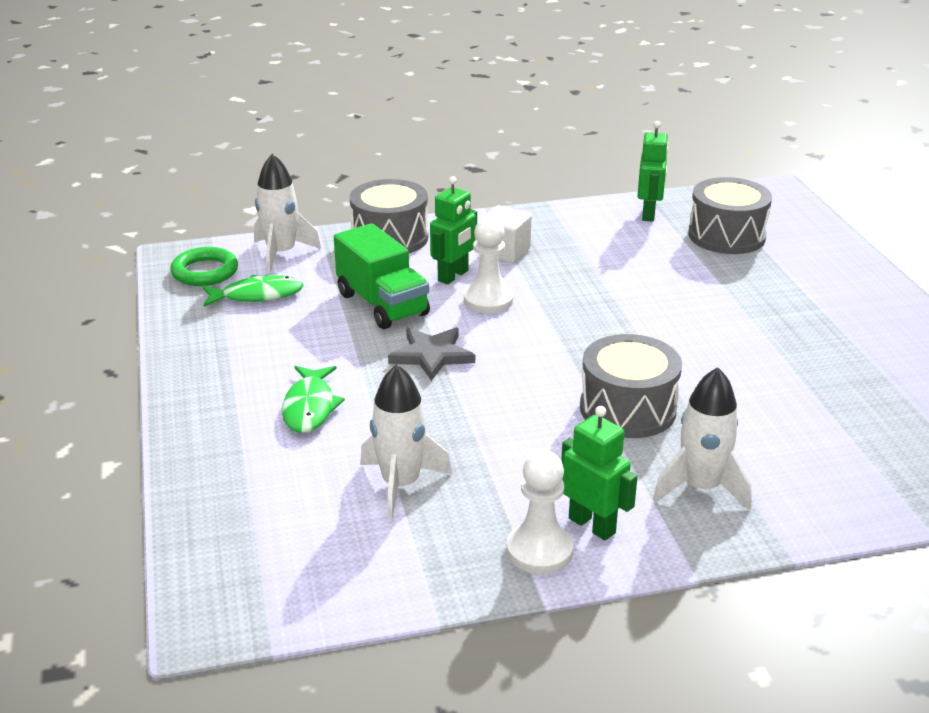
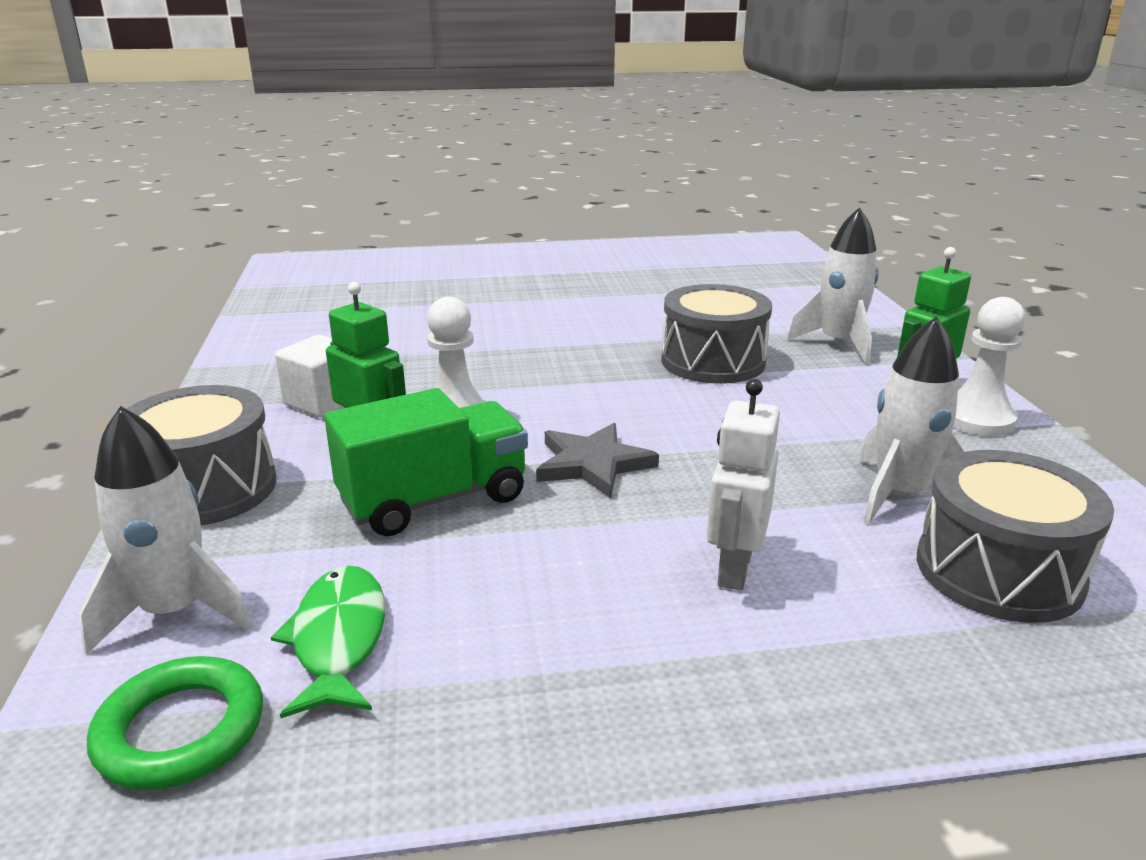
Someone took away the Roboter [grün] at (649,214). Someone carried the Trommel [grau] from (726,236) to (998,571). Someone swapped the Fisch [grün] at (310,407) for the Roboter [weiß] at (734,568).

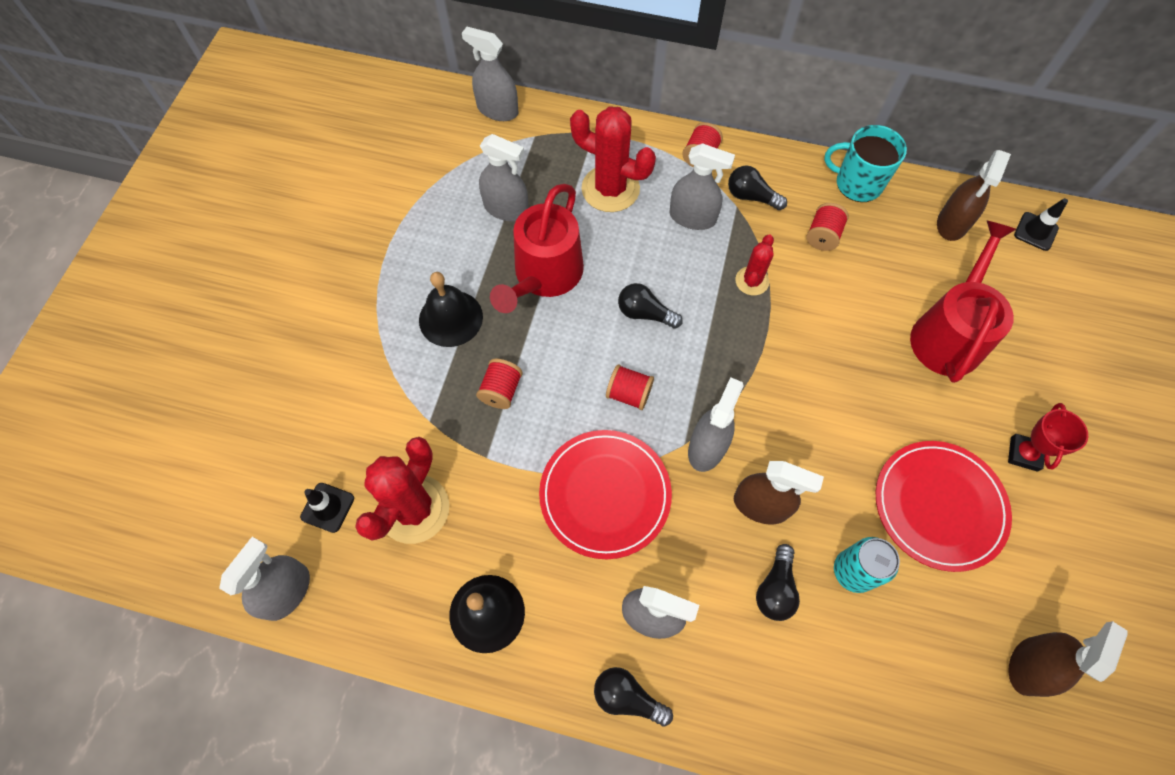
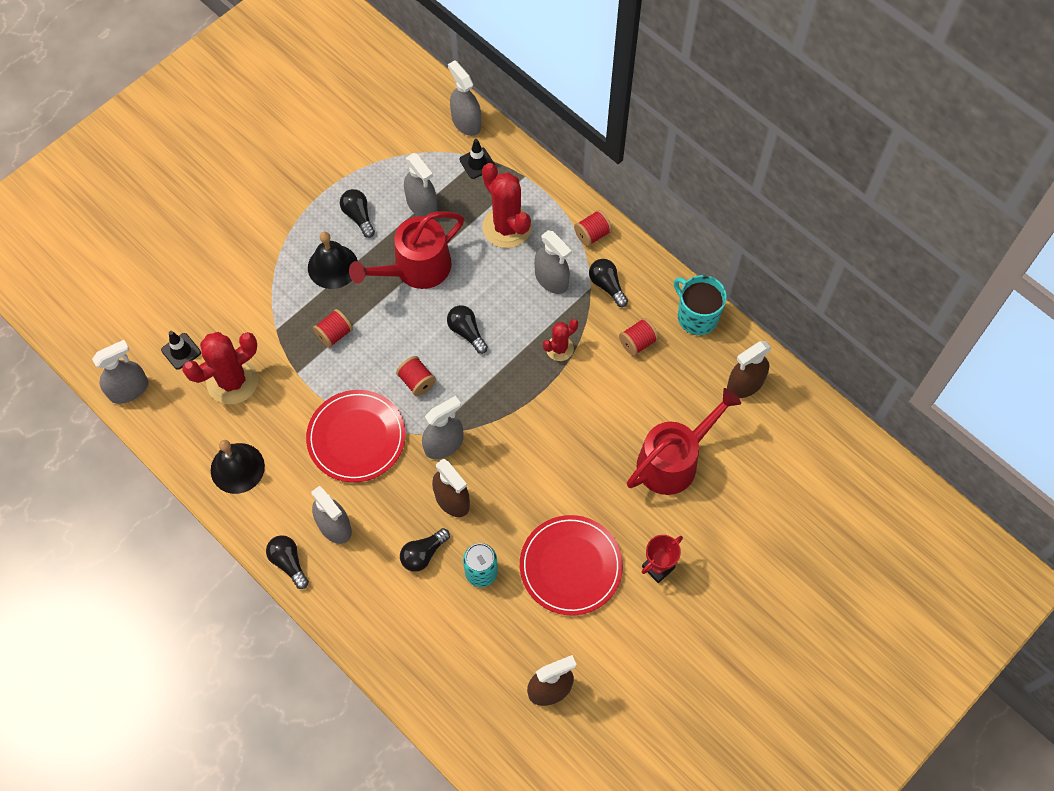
Someone put down the Glühbirne [schwarz] at (358,216). Someone carried the Leitkegel [schwarz] from (1035,231) to (477,163).

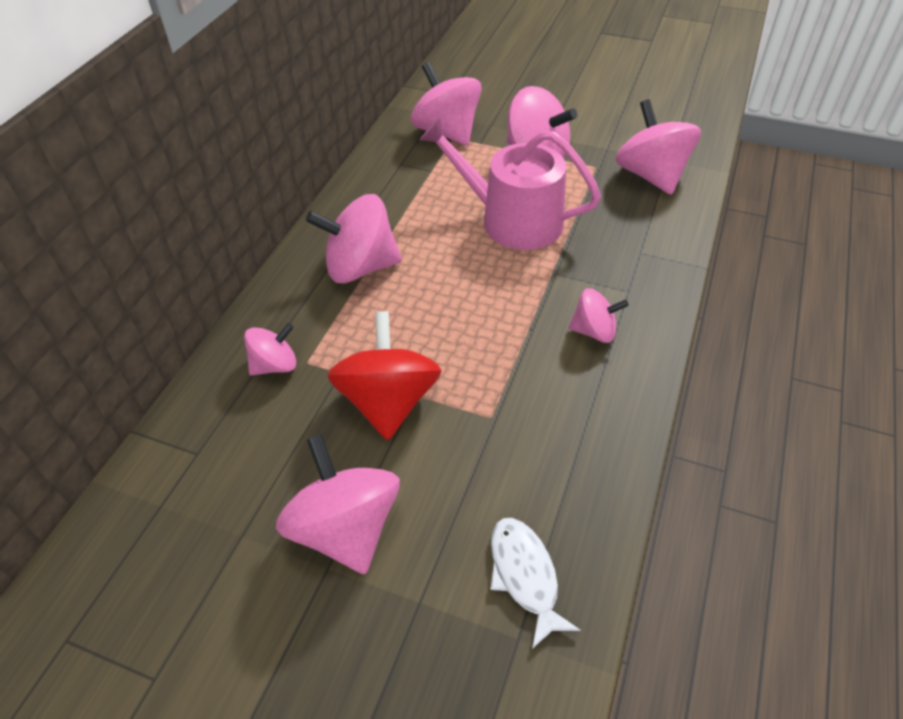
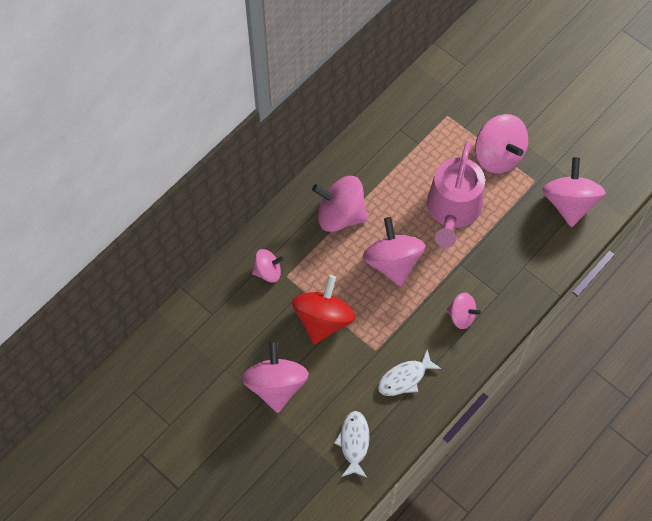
Someone put down the Fisch [weiß] at (404,378). Someone carried the Kreisel [rosa] from (447,132) to (392,262). Someone rotated the Gießkanne [rosa] at (512,220) by 120 degrees counterclockwise.

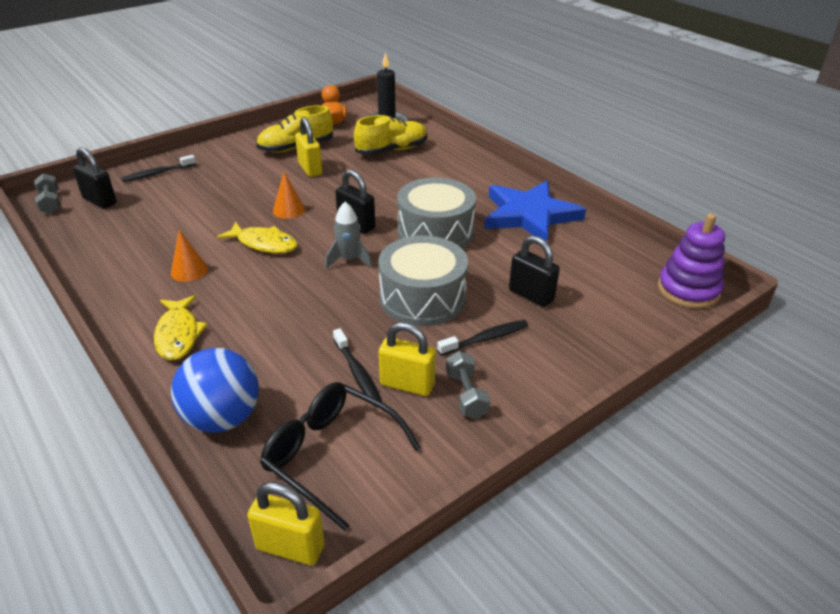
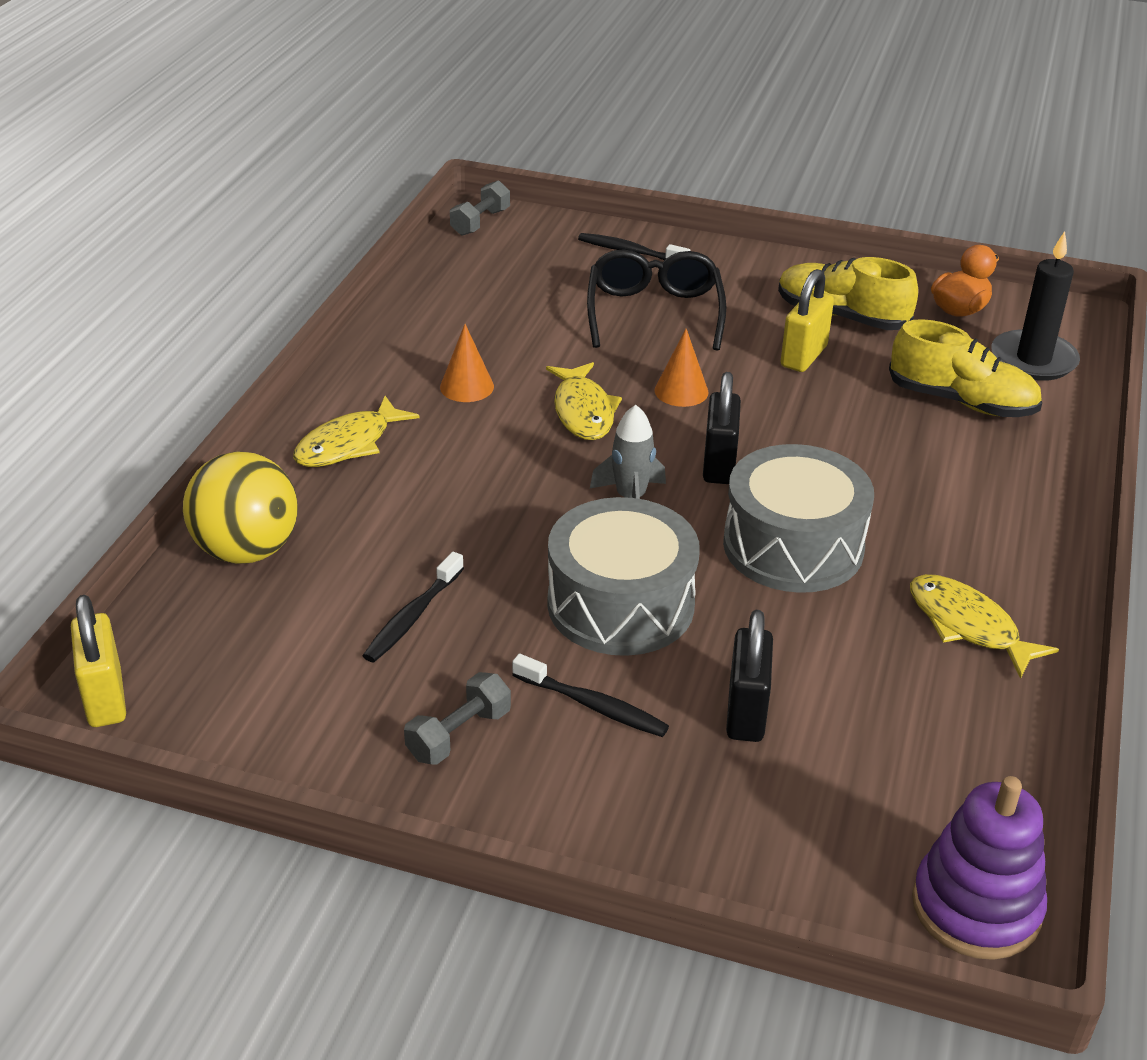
Someone took away the Vorhängeschloss [schwarz] at (100,201). Someone took away the Vorhängeschloss [gelb] at (407,384). Someone carried the Brille [schwarz] from (330,455) to (654,312). Someone swapped the Stern [blau] at (529,215) for the Fisch [gelb] at (968,625). Someone repainted the Ball [blau] at (222,418), which became the Ball [gelb] at (247,550).

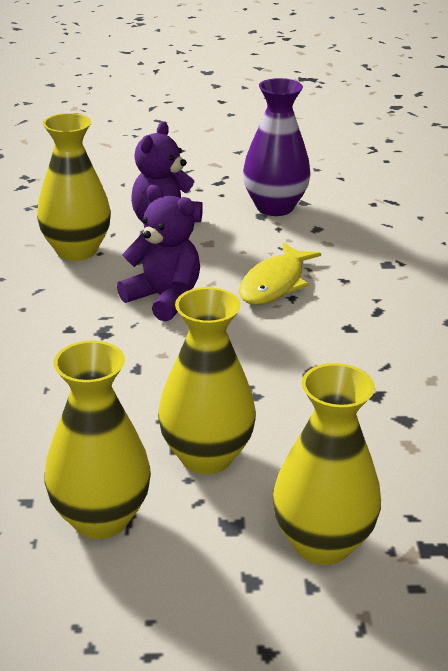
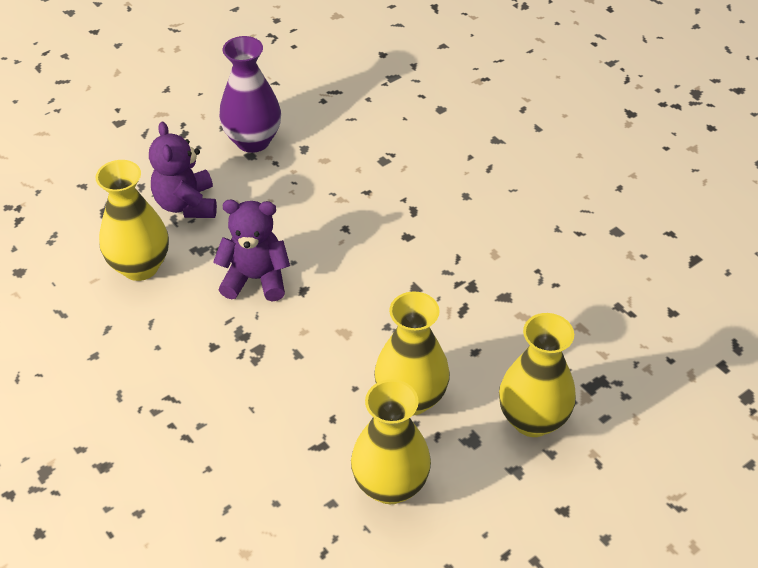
Someone took away the Fisch [gelb] at (275,283).

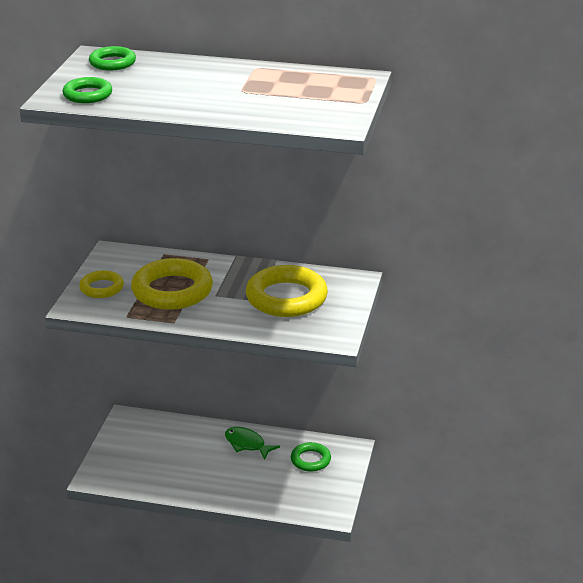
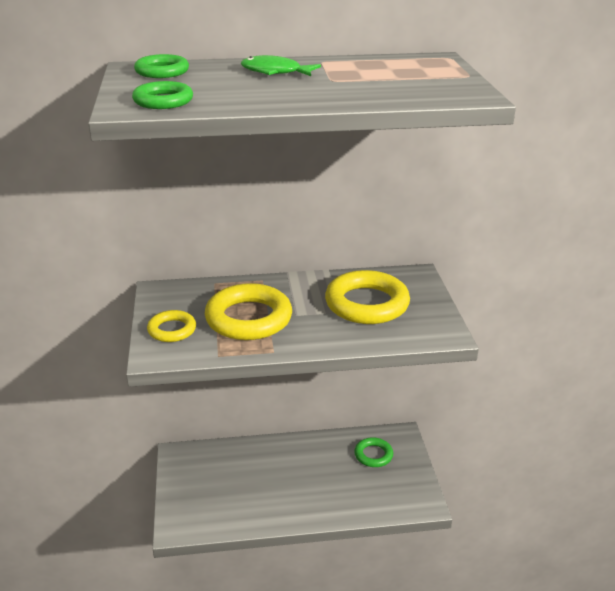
Someone carried the Fisch [grün] from (247,444) to (275,72).

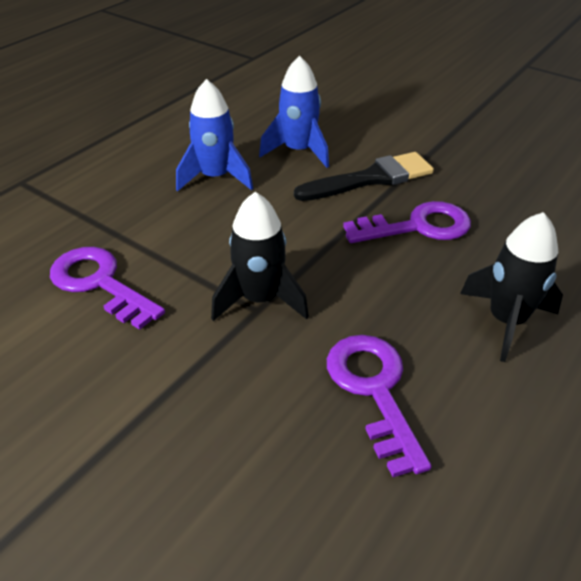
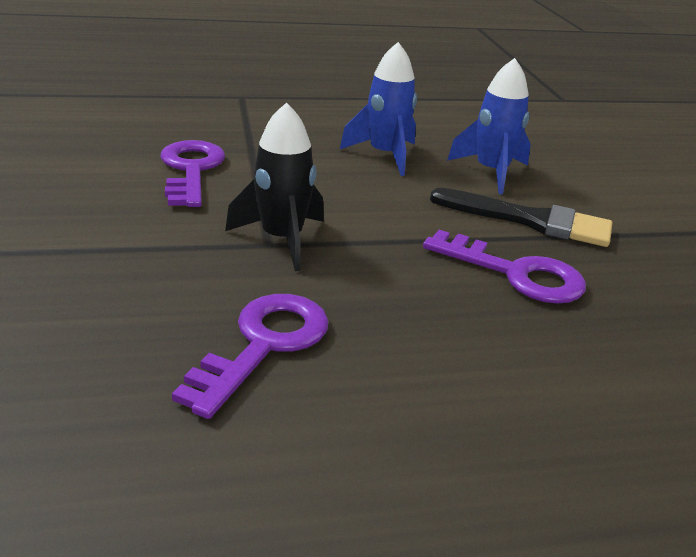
Someone took away the Rakete [schwarz] at (506,321).

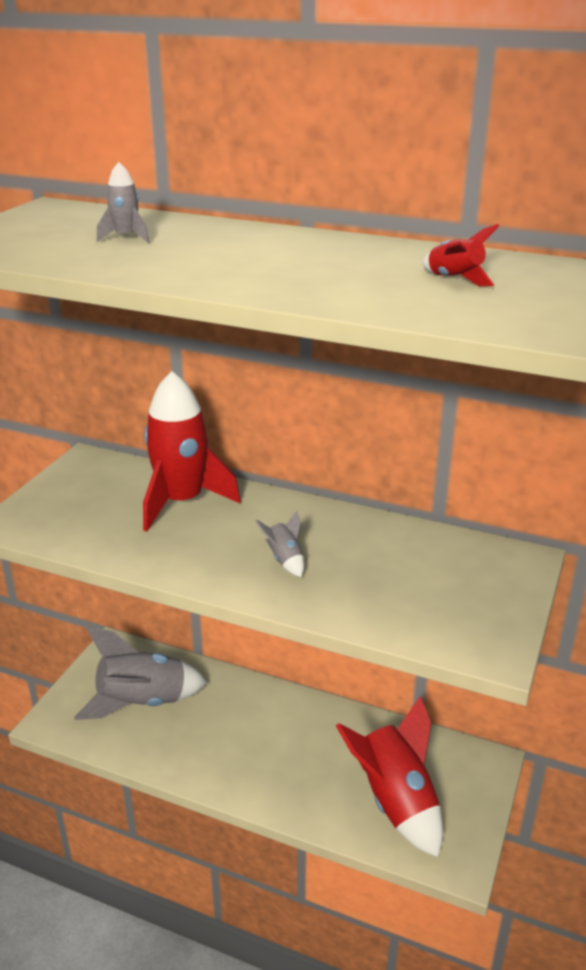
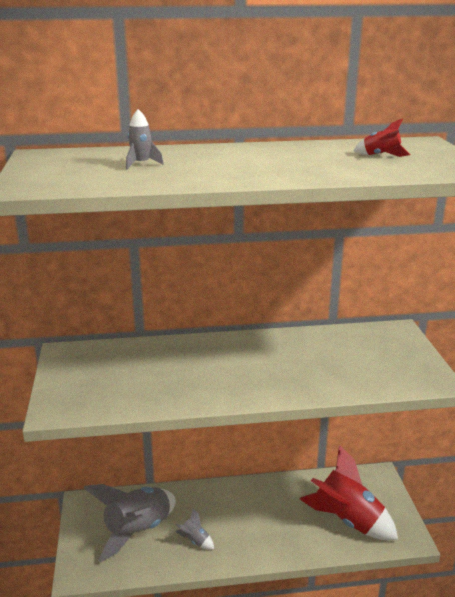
Someone took away the Rakete [rot] at (182,502). Someone carried the Rakete [grau] from (285,560) to (195,540).

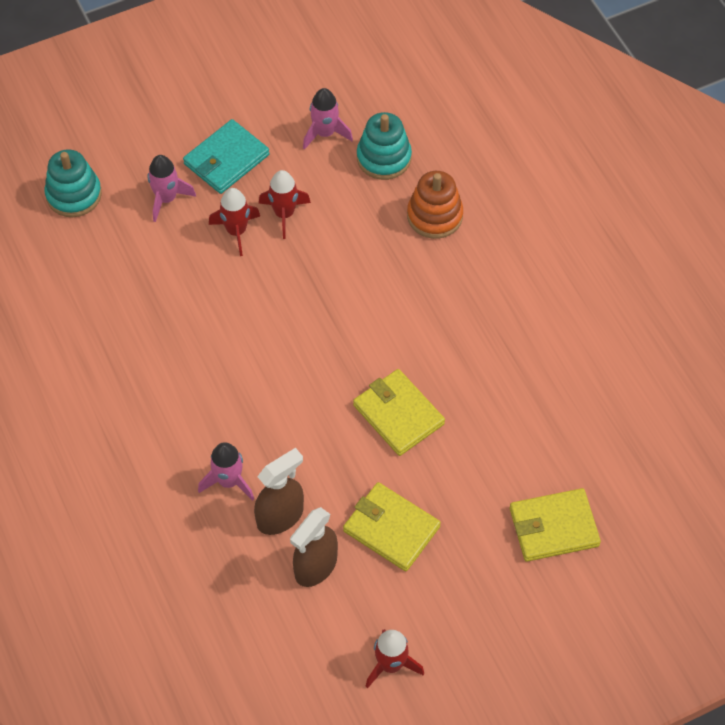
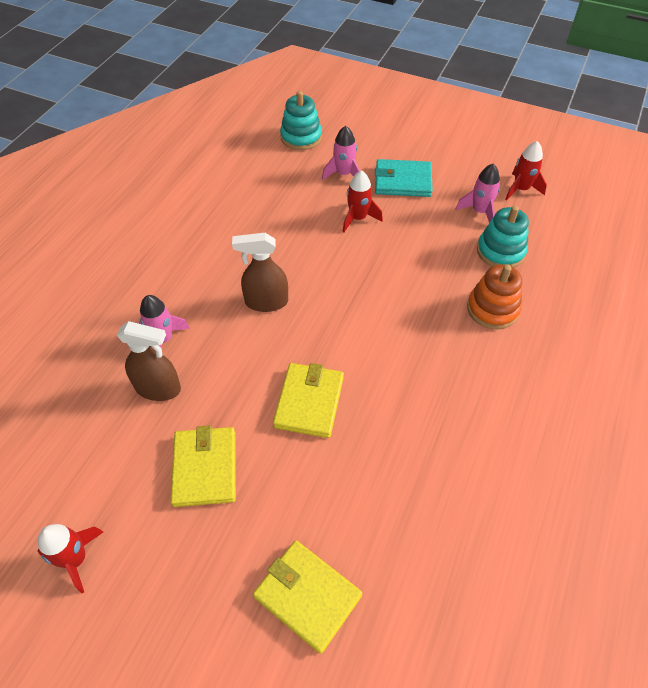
Someone carried the Rakete [rot] from (284,214) to (521,189). Someone carried the Sprühflasche [braun] from (315,566) to (266,302).

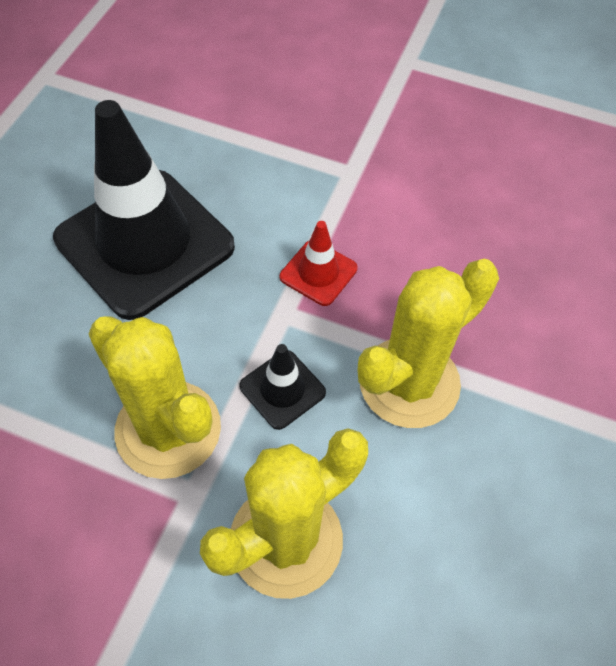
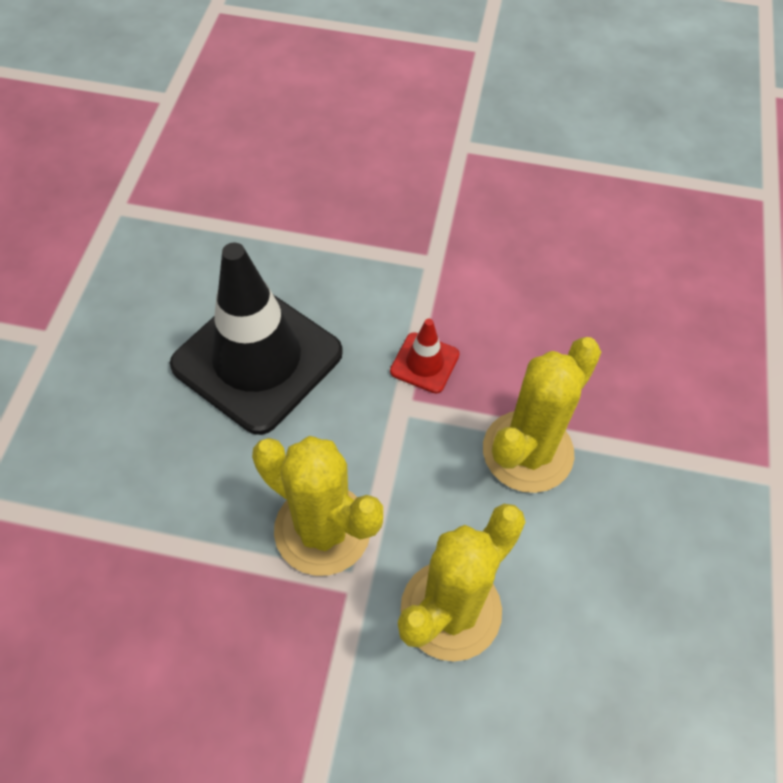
Someone took away the Leitkegel [schwarz] at (282,389).

